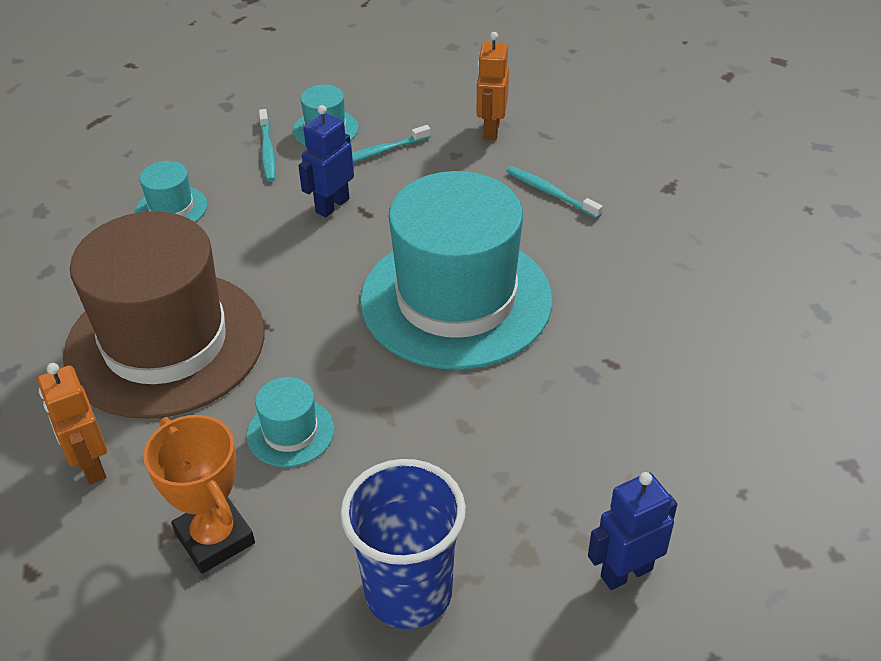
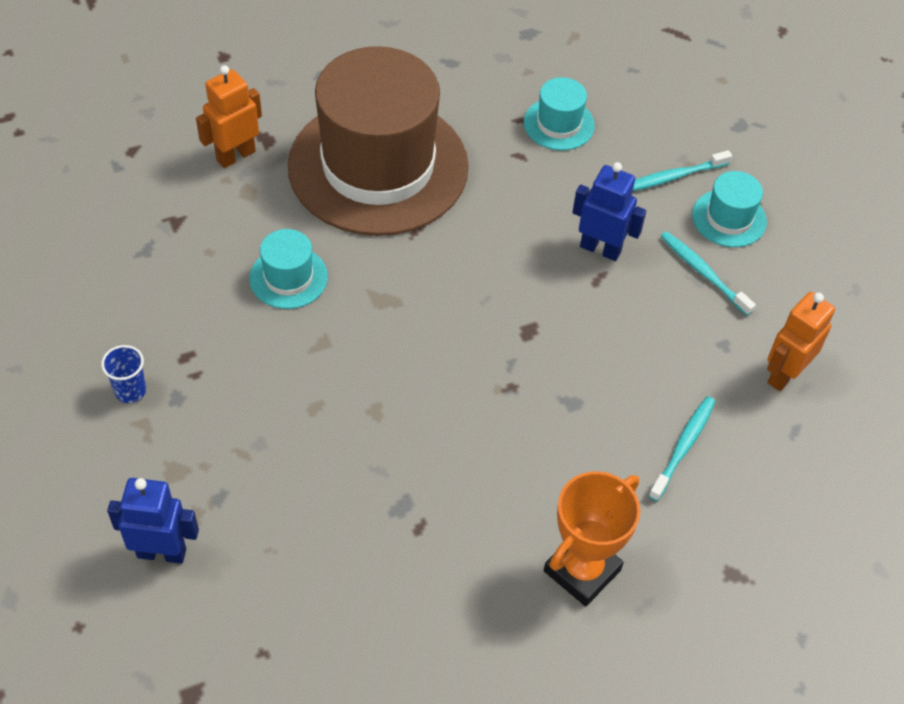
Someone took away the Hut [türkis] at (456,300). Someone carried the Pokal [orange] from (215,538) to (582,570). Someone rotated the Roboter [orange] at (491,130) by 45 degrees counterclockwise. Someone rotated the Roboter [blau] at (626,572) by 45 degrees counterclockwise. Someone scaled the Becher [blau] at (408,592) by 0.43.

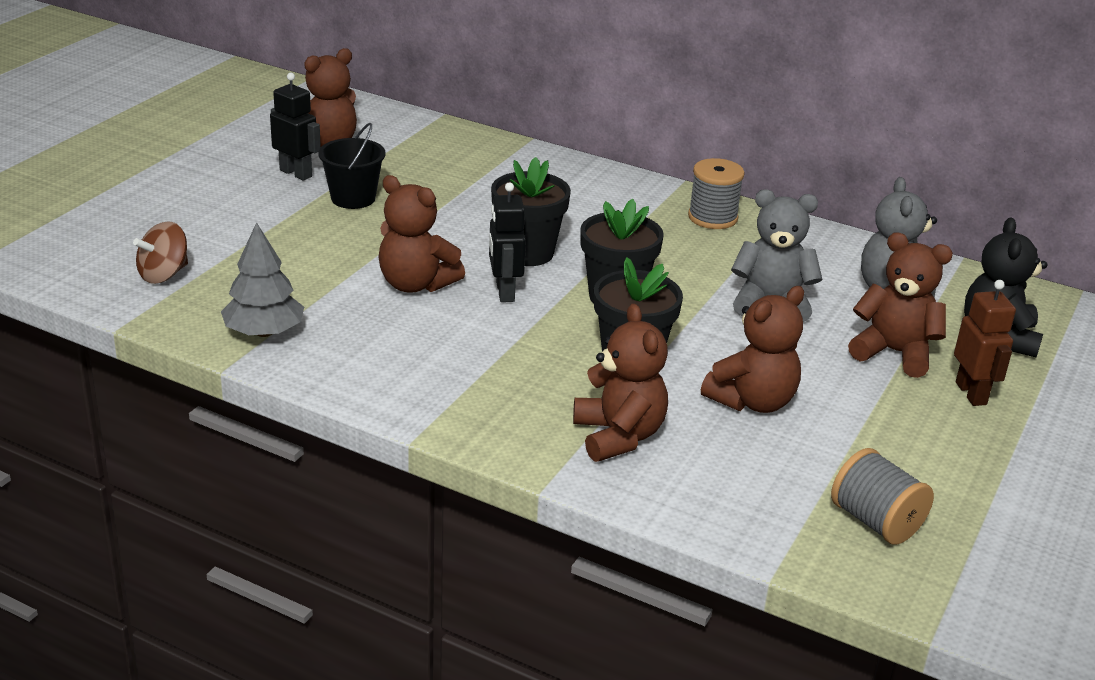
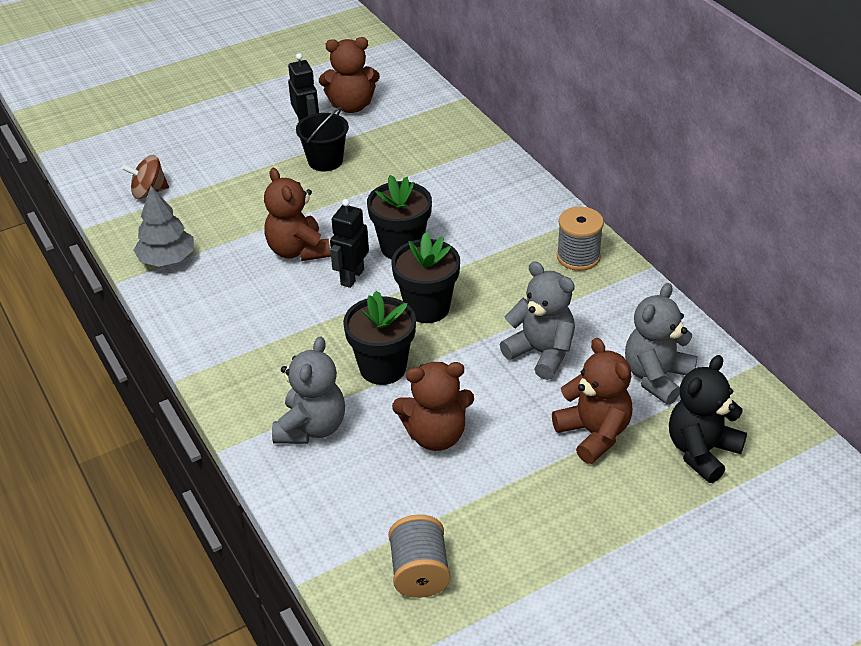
Someone took away the Roboter [braun] at (971,393). Someone repainted the Teddybär [braun] at (618,436), which became the Teddybär [grau] at (311,427).

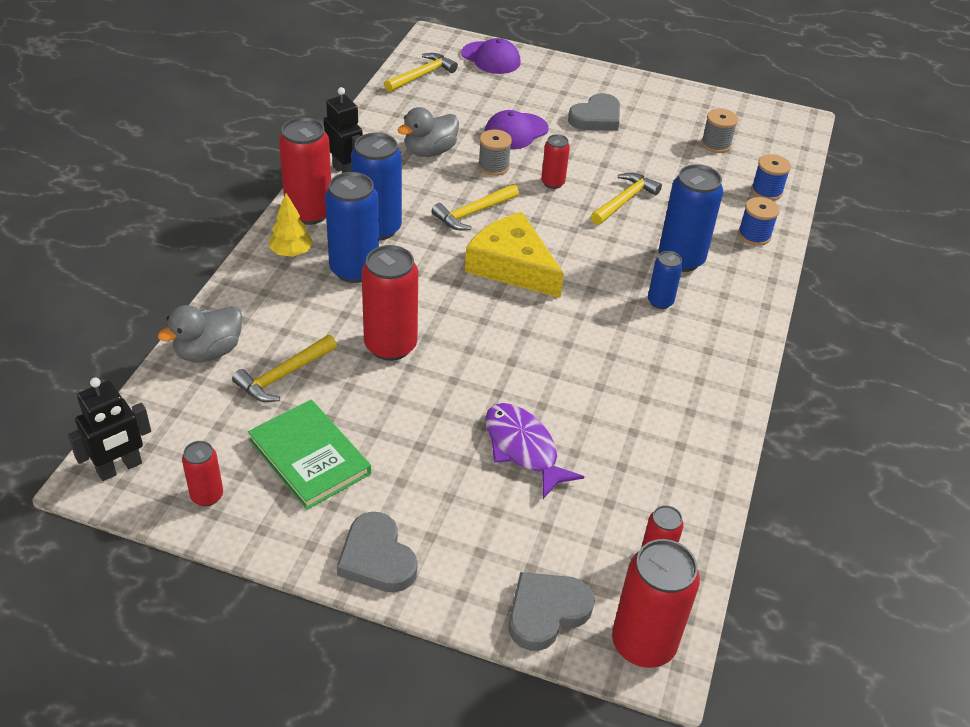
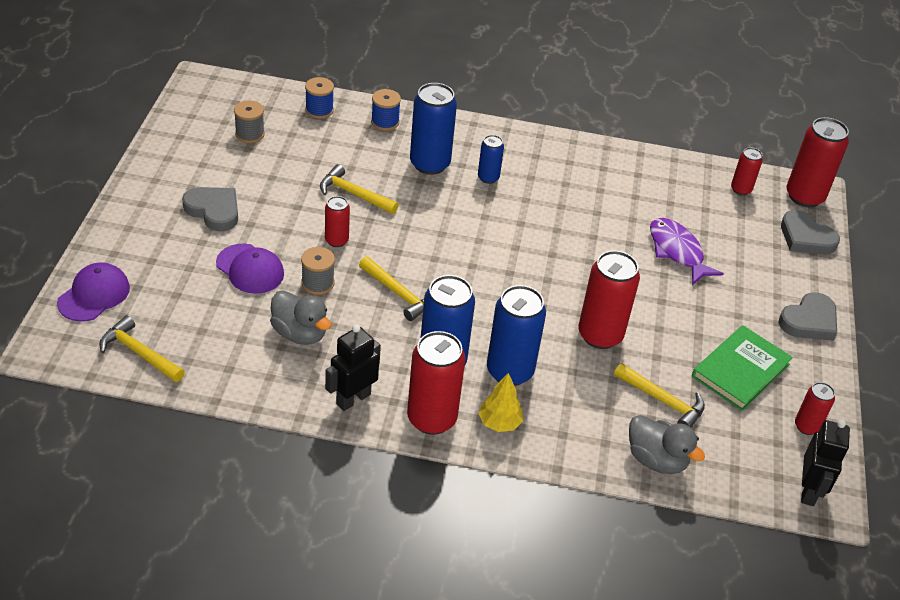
Someone took away the Käse [gelb] at (512,266). Someone rotated the Roboter [schwarz] at (120,468) by 60 degrees clockwise. Someone rotated the Fisch [lila] at (523,449) by 105 degrees clockwise.

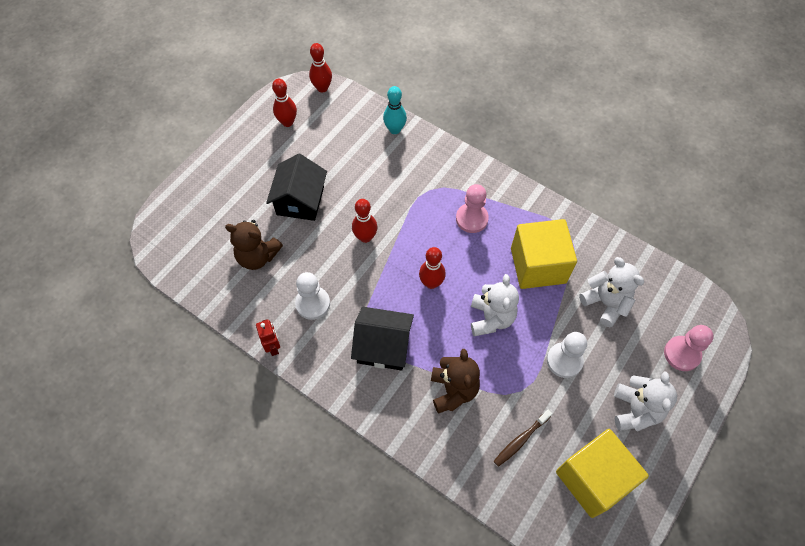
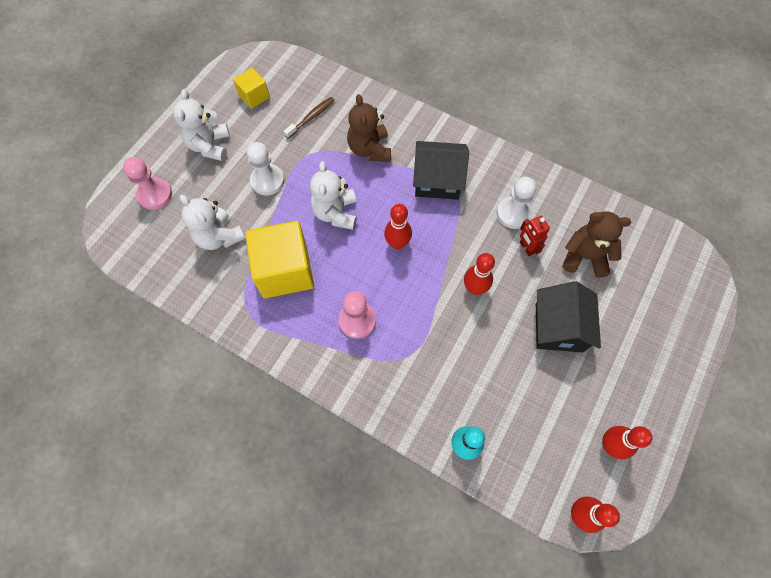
Someone carried the Roboter [rot] from (273,347) to (526,248). Someone scaled the Kubus [gelb] at (593,478) by 0.52.

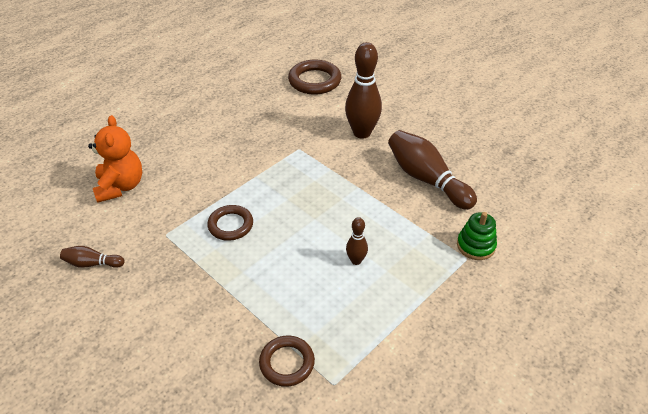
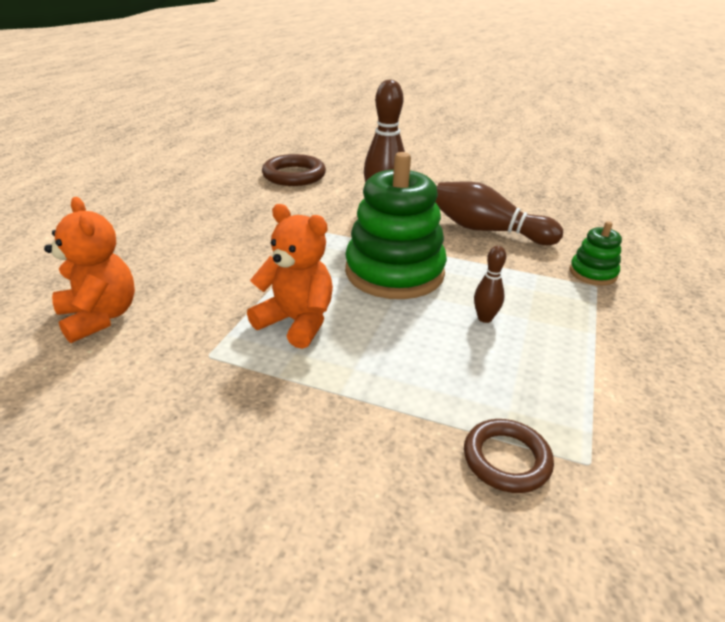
Someone took away the Bowlingkegel [braun] at (92,263). Someone put down the Stapelspielzeug [grün] at (394,272). Someone swapped the Ring [braun] at (230,225) for the Teddybär [orange] at (297,322).

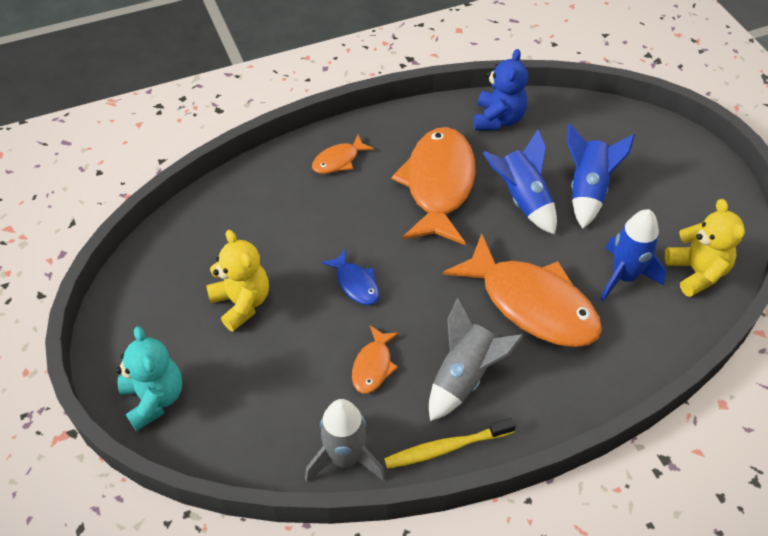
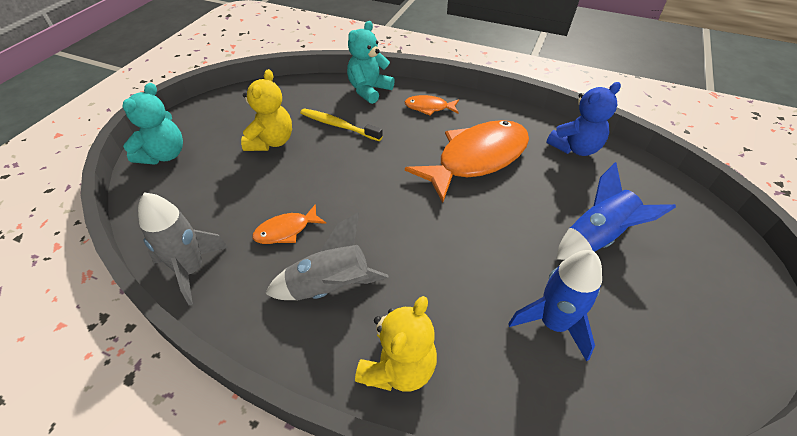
Someone took away the Fisch [blau] at (355,283). Someone took away the Fisch [orange] at (531,303). Someone took away the Rakete [blau] at (522,200). Someone put down the Teddybär [türkis] at (369,90). Someone carried the Zahnbürste [gelb] from (446,448) to (338,125). Someone carried the Teddybär [gelb] from (696,272) to (398,368).

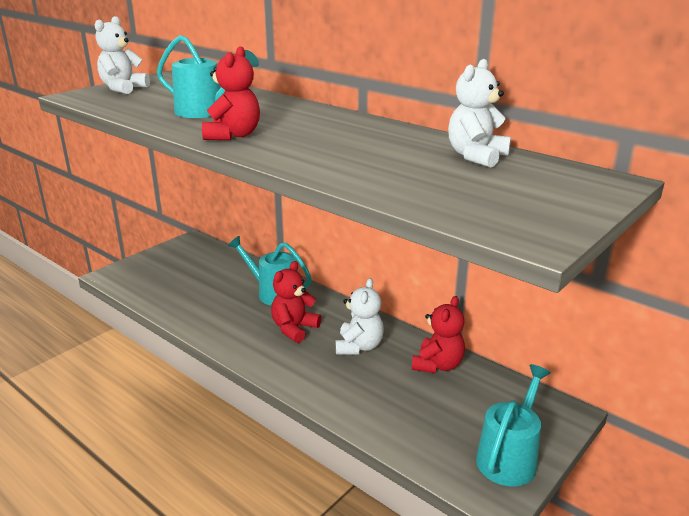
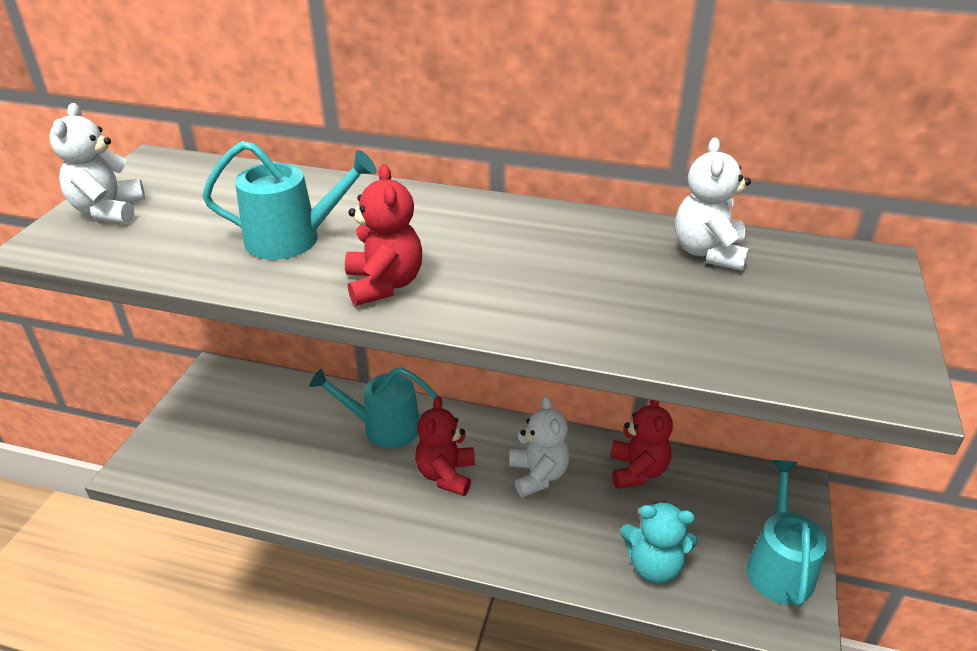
Someone put down the Teddybär [türkis] at (654,566).

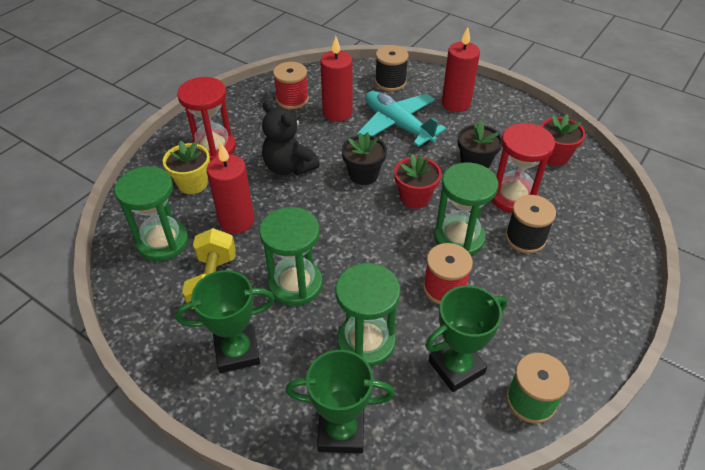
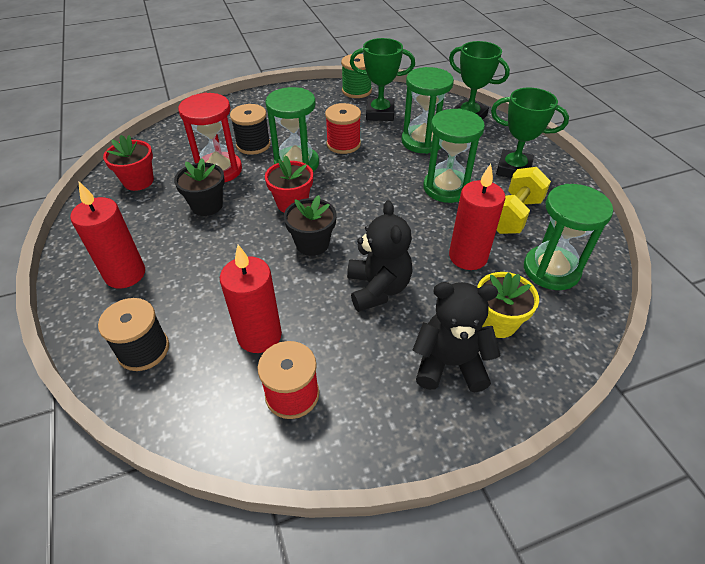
Someone took away the Flugzeug [türkis] at (398,125). Someone swapped the Sanduhr [rot] at (213,148) for the Teddybär [schwarz] at (449,364).

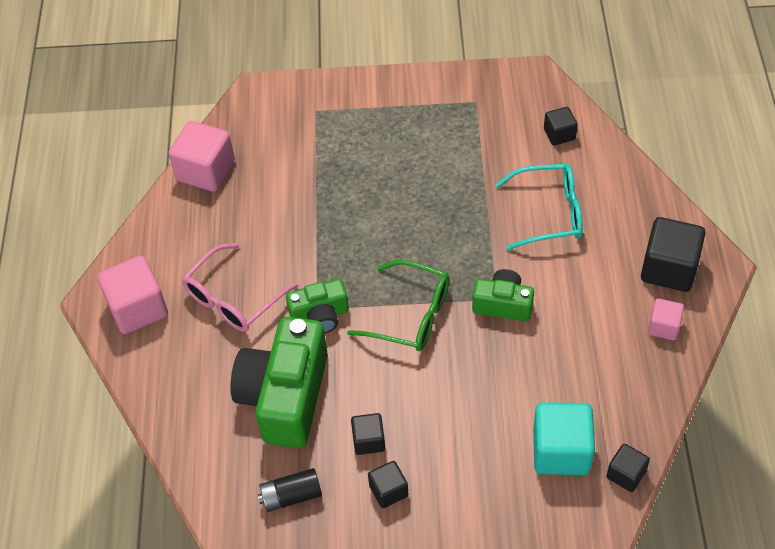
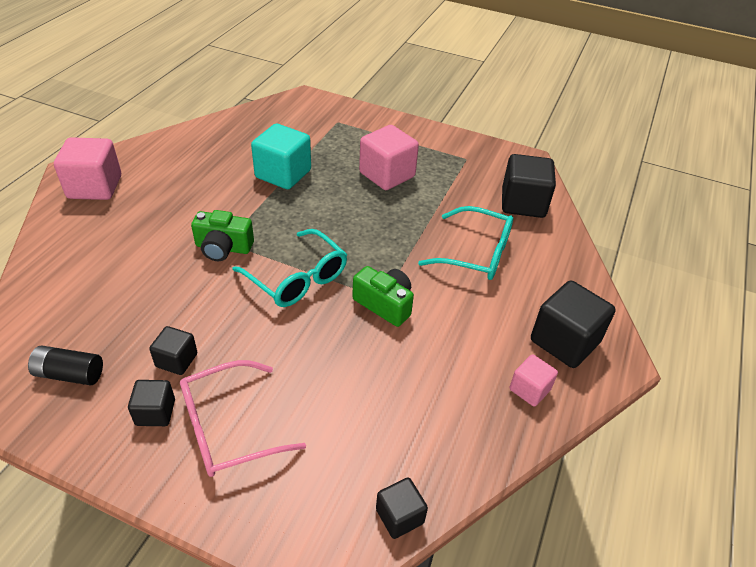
Someone took away the Kamera [grün] at (285,396). Someone carried the Kubus [rosa] from (205,171) to (387,175). Someone carried the Brille [rosa] from (233,298) to (228,428). Someone carried the Kubus [türkis] from (561,451) to (283,174). Someone repainted the Brille [grün] at (410,315), which became the Brille [türkis] at (297,278). Someone scaled the Kubus [schwarz] at (559,134) by 1.81.

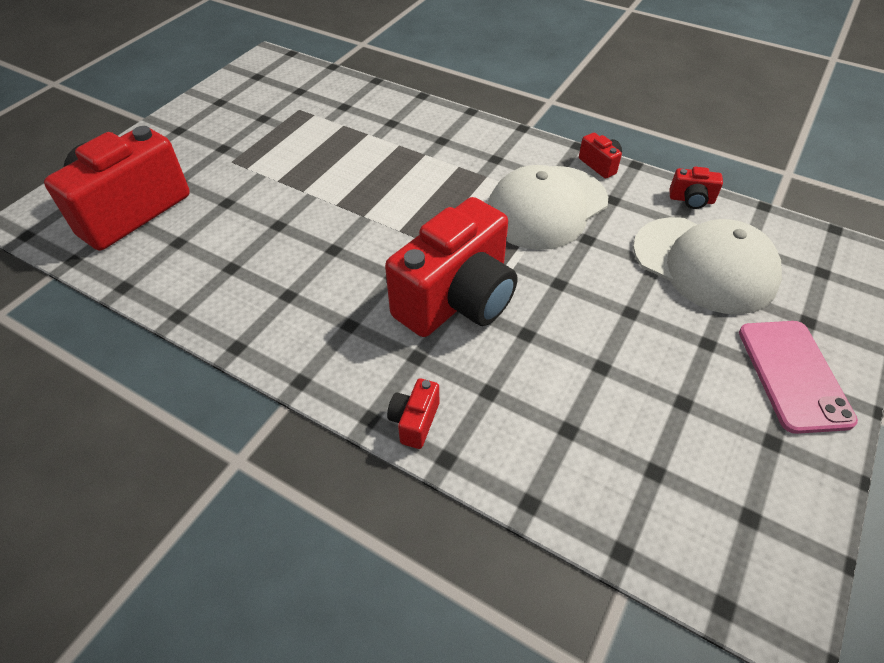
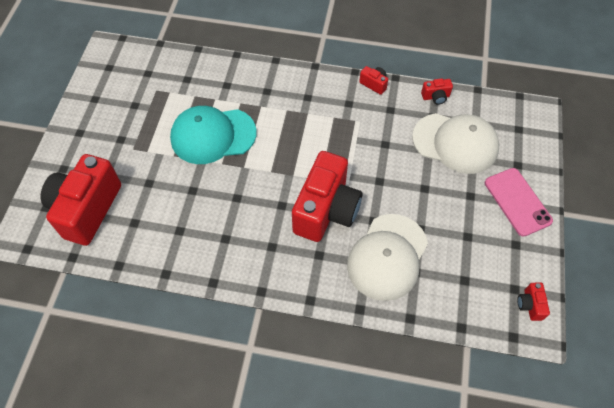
Someone put down the Kappe [türkis] at (213,135). Someone carried the Kamera [rot] from (414,421) to (530,305). Someone carried the Kappe [weiß] from (546,207) to (387,257).

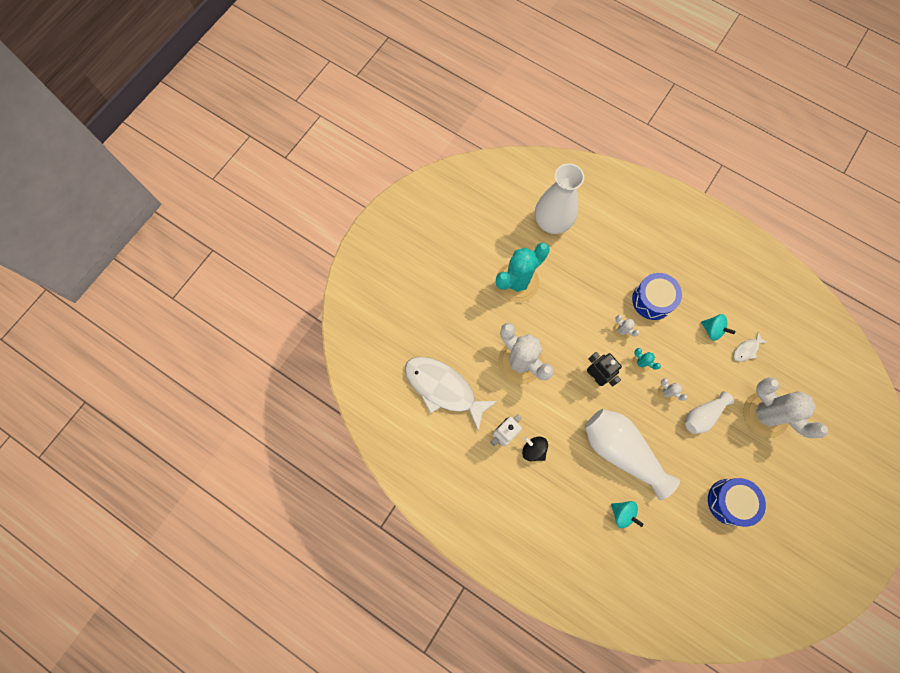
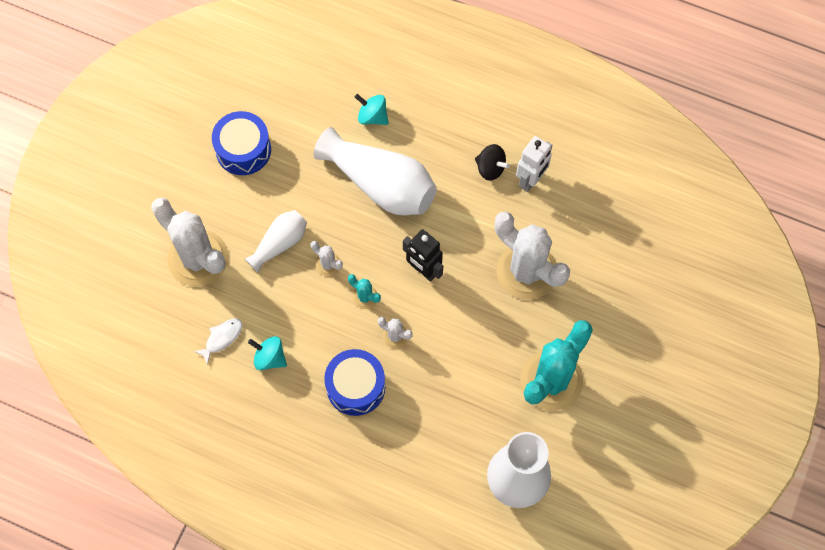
Someone took away the Fisch [weiß] at (444,389).

